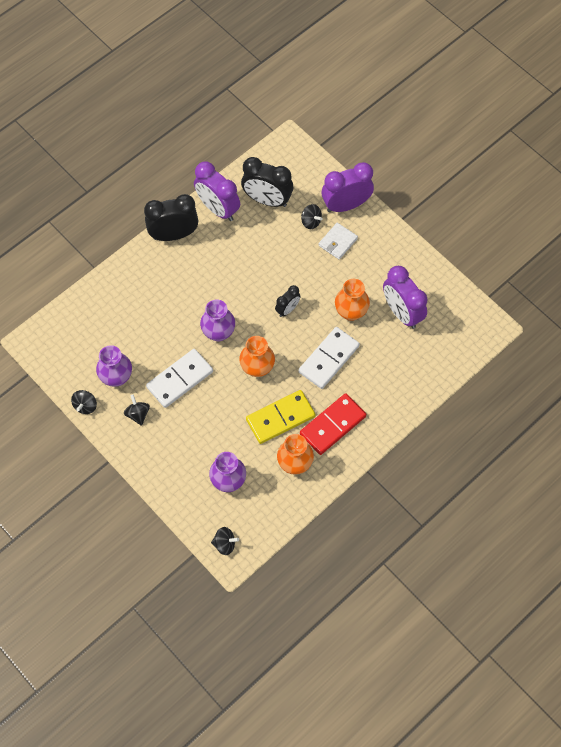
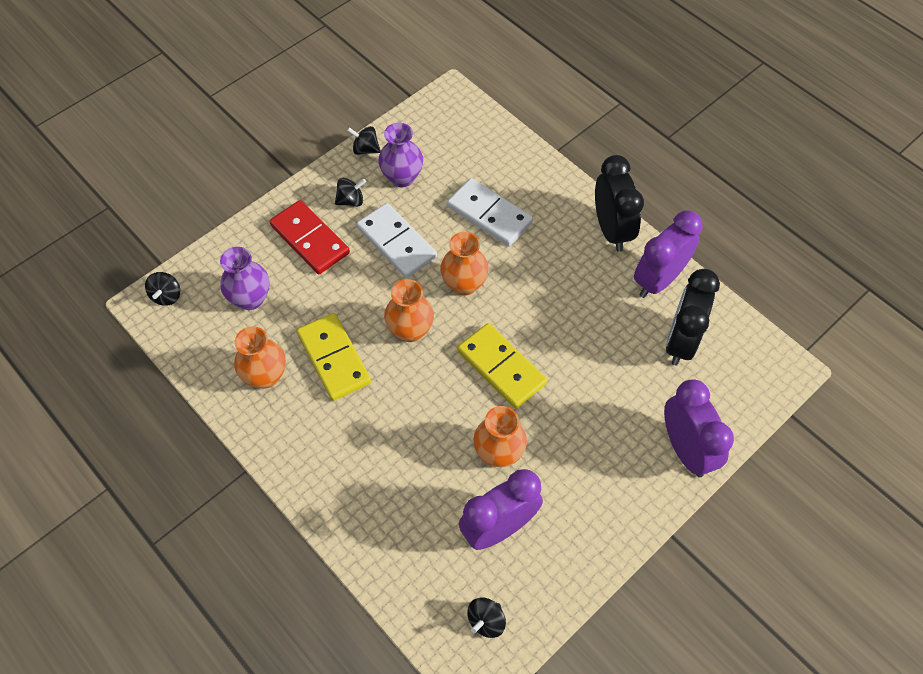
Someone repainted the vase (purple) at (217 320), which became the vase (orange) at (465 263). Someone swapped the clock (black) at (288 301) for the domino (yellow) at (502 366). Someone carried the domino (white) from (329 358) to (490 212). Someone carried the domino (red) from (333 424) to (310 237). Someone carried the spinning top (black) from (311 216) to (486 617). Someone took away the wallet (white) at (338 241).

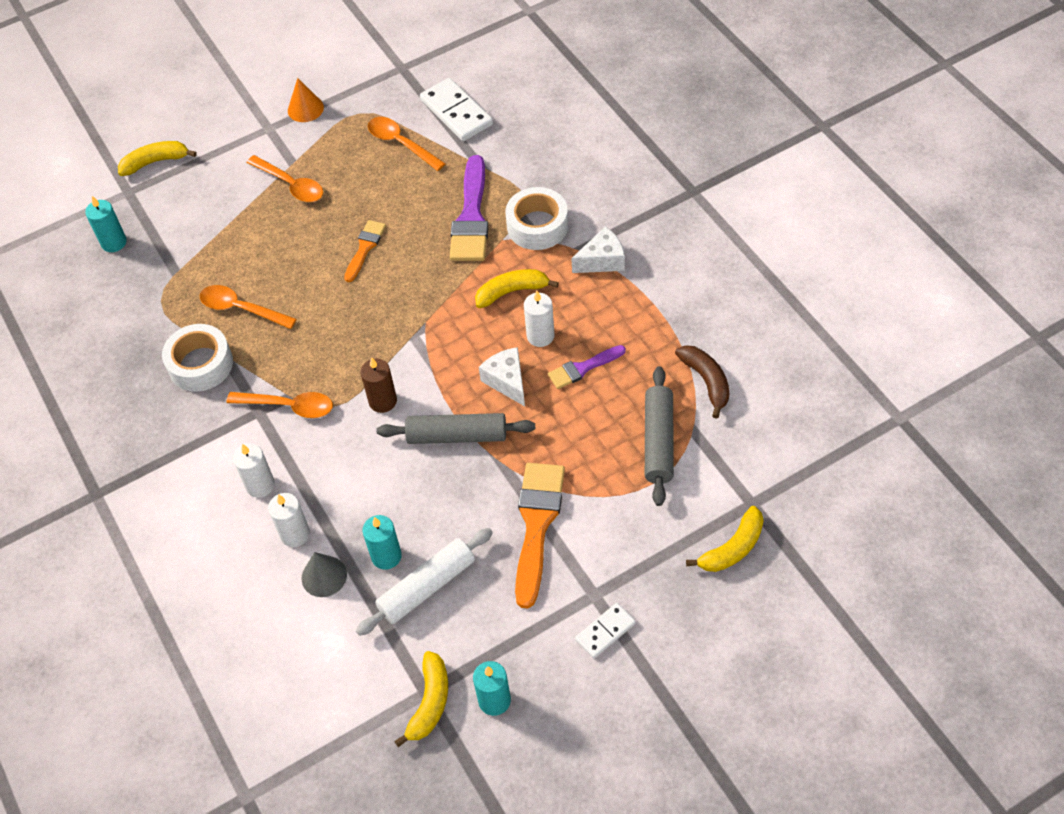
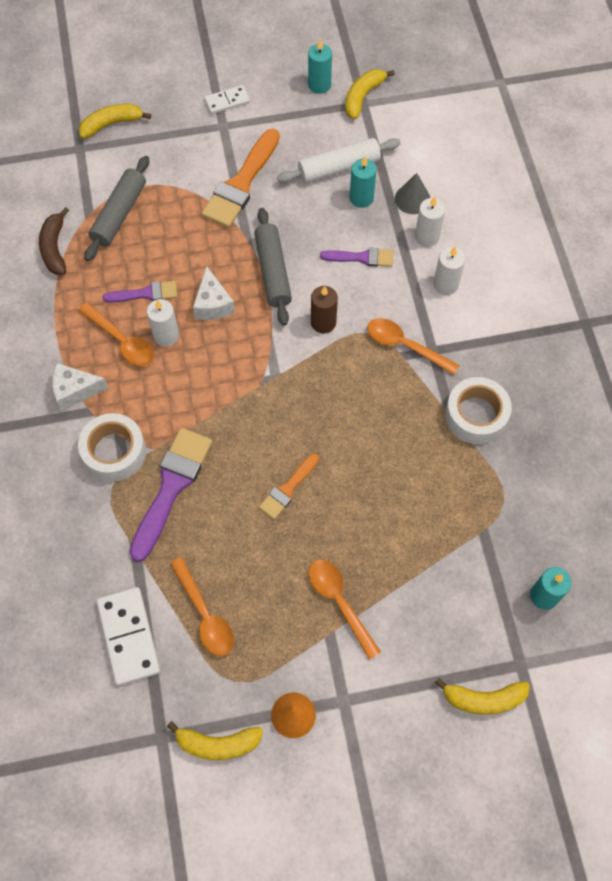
Someone carried the spoon (orange) from (248 307) to (116 334). Someone rotated the rolling pin (grey) at (455 428) by 60 degrees clockwise. Someone carried the banana (yellow) from (517 288) to (215 740). Someone put down the brush (purple) at (356 257).

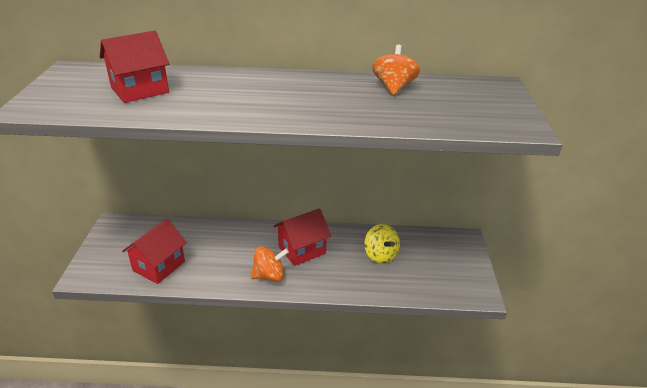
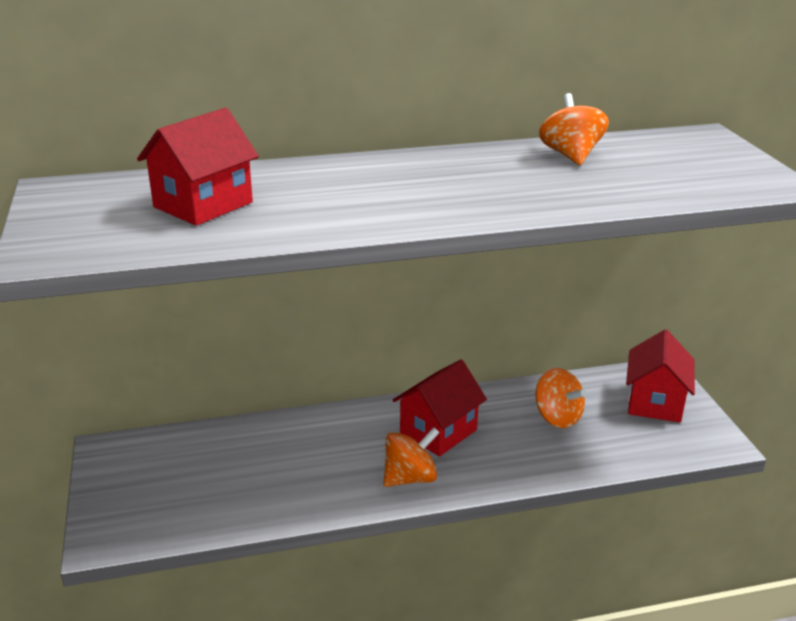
Someone carried the house (red) from (154 251) to (660 376). Someone repainted the spinning top (yellow) at (382 244), which became the spinning top (orange) at (560 398).

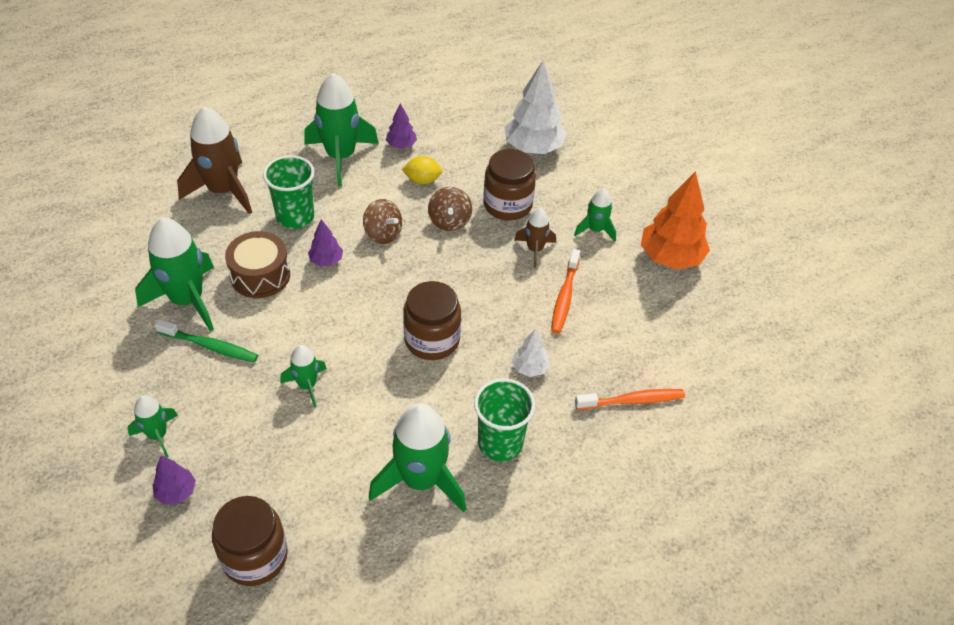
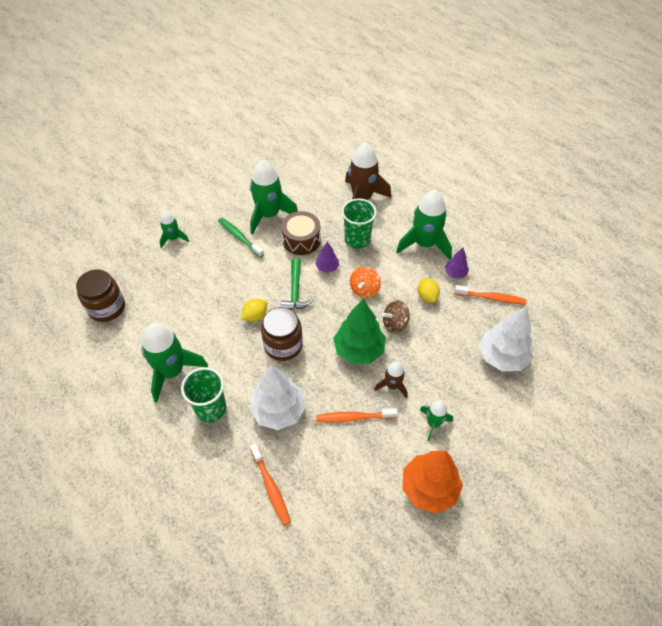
Someone took away the tree (purple) at (174 480). Someone rotated the toothbrush (green) at (206 341) by 135 degrees clockwise. Someone took away the rocket (green) at (303 376). Someone repainted the spinning top (brown) at (382 221), which became the spinning top (orange) at (365 282). Someone took away the jar (brown) at (509 185). Someone scaled the tree (white) at (531 352) by 2.00. Someone put down the lemon (yellow) at (254 310). Someone put down the hammer (green) at (297 284). Someone put down the tree (green) at (359 331). Someone put down the toothbrush (orange) at (490 295).

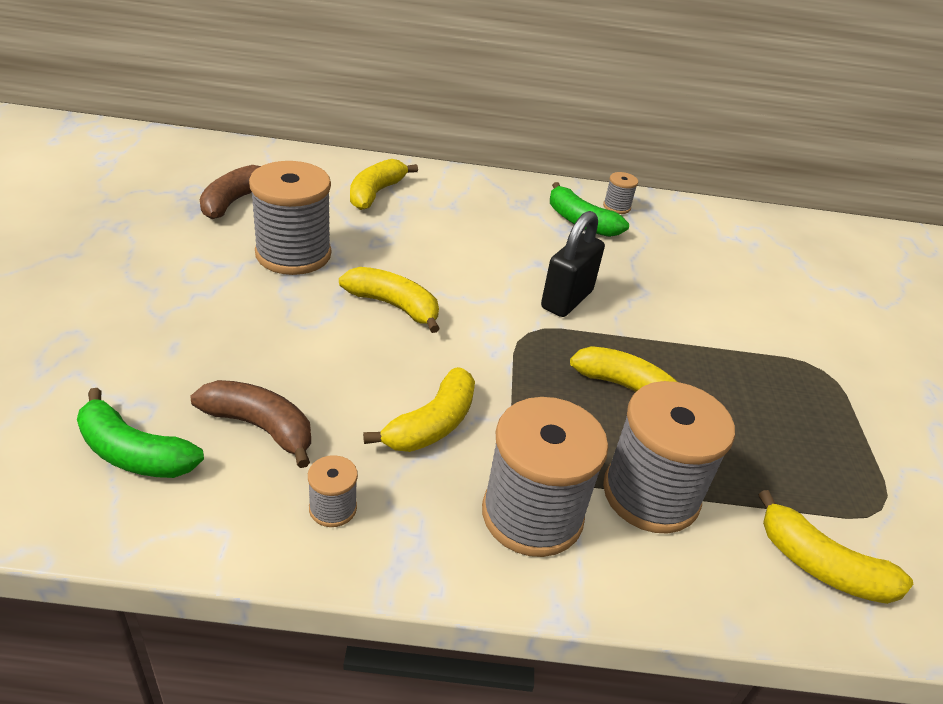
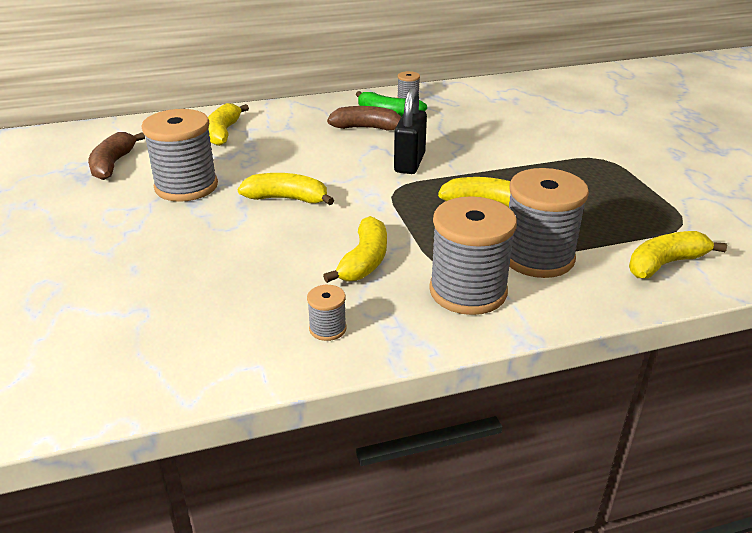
Someone took away the banana (green) at (140 433). Someone carried the banana (brown) from (250 424) to (364 118). Someone rotated the banana (yellow) at (835 547) by 135 degrees clockwise.

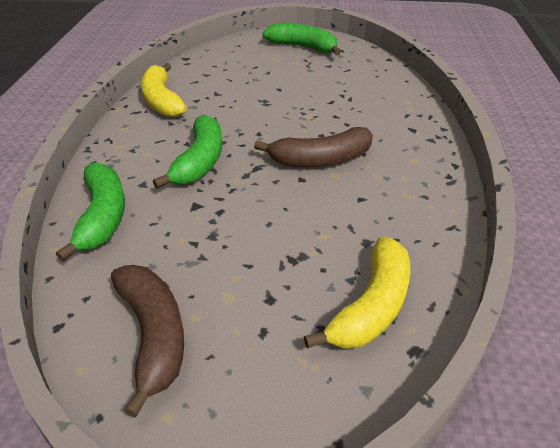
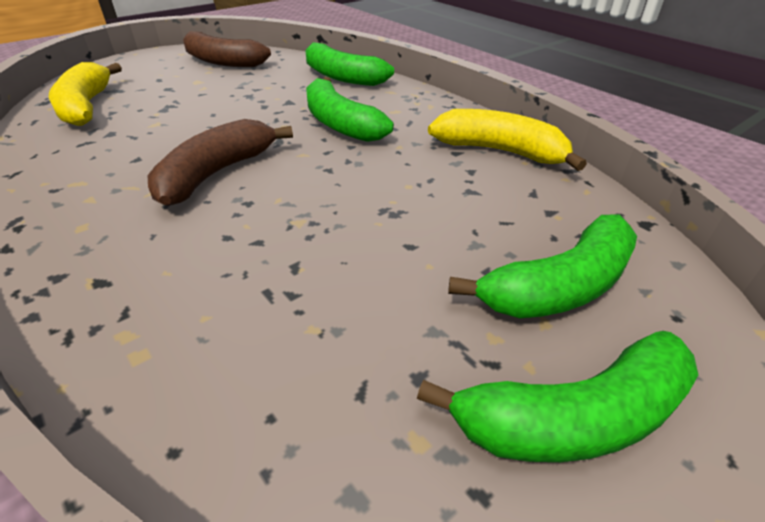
Someone put down the banana (green) at (542 266).

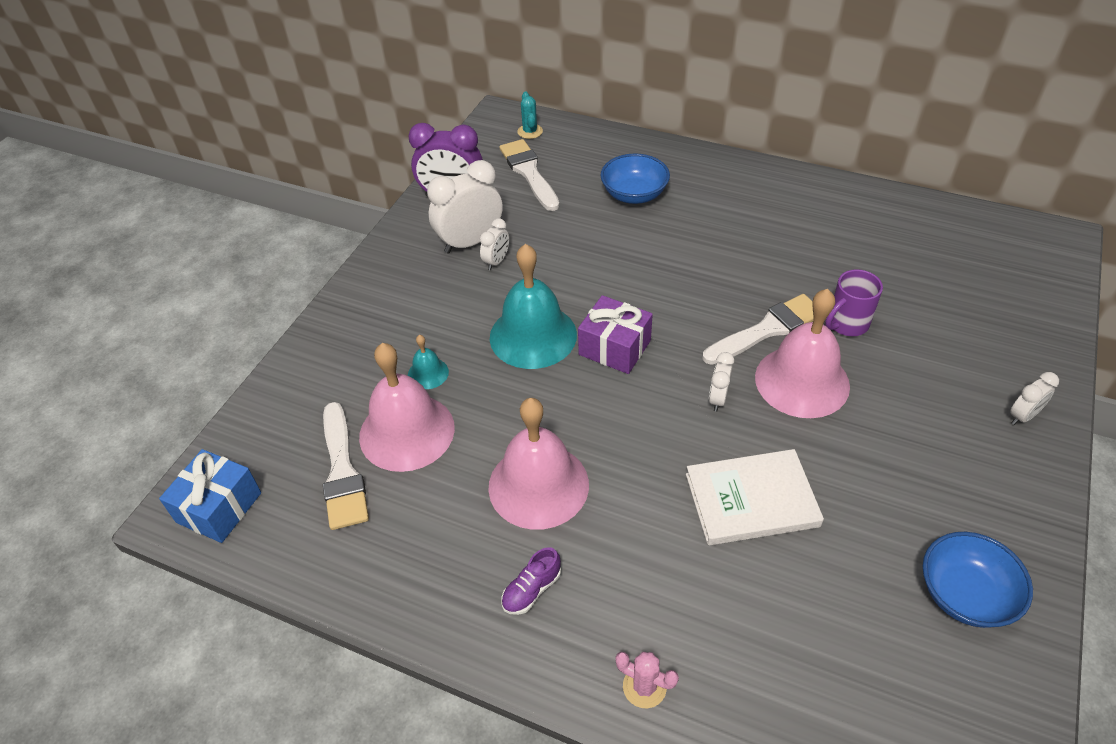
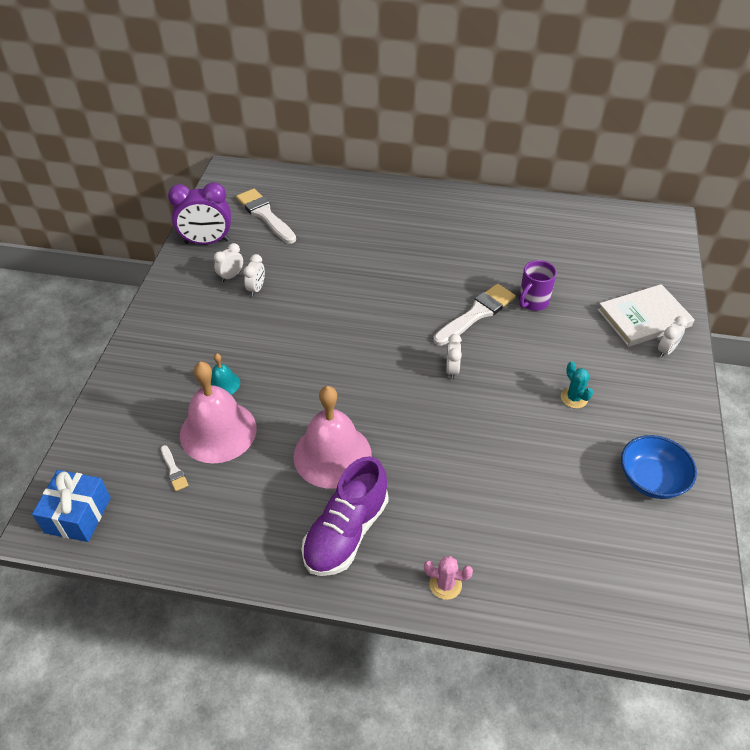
Someone scaled the brush (white) at (346 466) by 0.47. Someone scaled the clock (white) at (465 206) by 0.51. Someone took away the bell (turquoise) at (533 306). Someone scaled the shoe (purple) at (531 581) by 2.14. Someone carried the cactus (turquoise) from (530 115) to (577 384). Someone took away the gift (purple) at (615 334). Someone took away the bowl (blue) at (635 179). Someone carried the book (white) from (755 497) to (646 315). Someone took away the bell (pink) at (802 353).

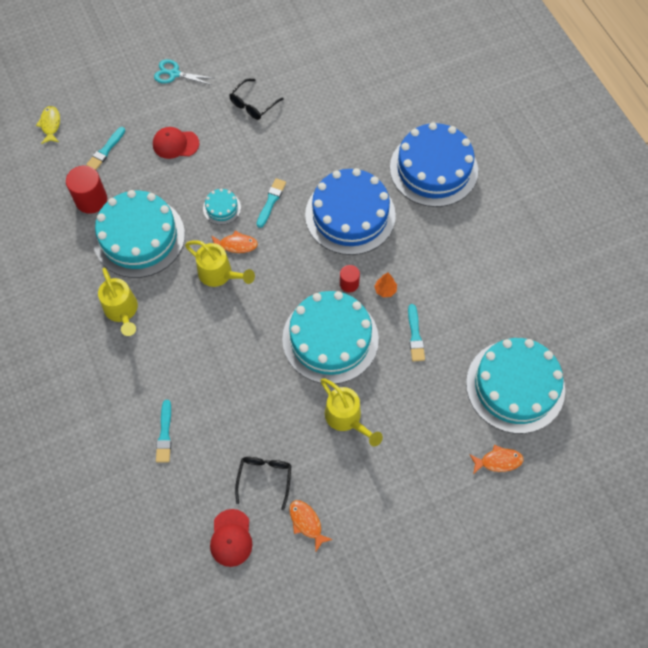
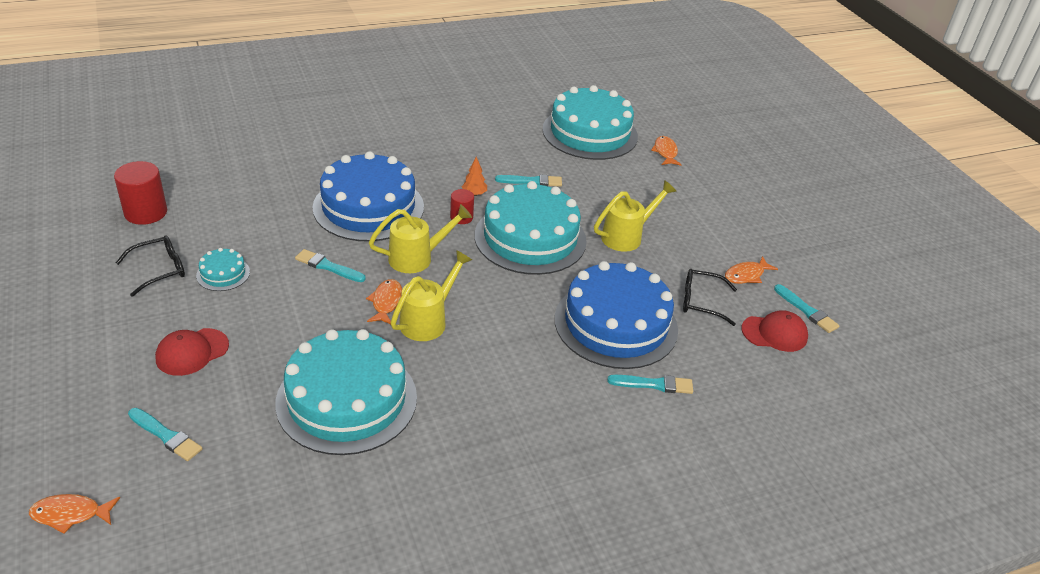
Someone repainted the fish (yellow) at (48 125), which became the fish (orange) at (74 514). Someone carried the cylinder (red) from (86 190) to (140 193). Someone carried the watering can (yellow) from (118 302) to (420 238). Someone rotated the cap (red) at (176 143) by 45 degrees clockwise. Someone took away the scissors (turquoise) at (183 72). Someone carried the cake (turquoise) from (222 206) to (223 269). Someone rotated the glasses (black) at (256 99) by 75 degrees counterclockwise. Someone carried the cake (blue) from (434 164) to (616 315). Someone put down the brush (turquoise) at (807 308).

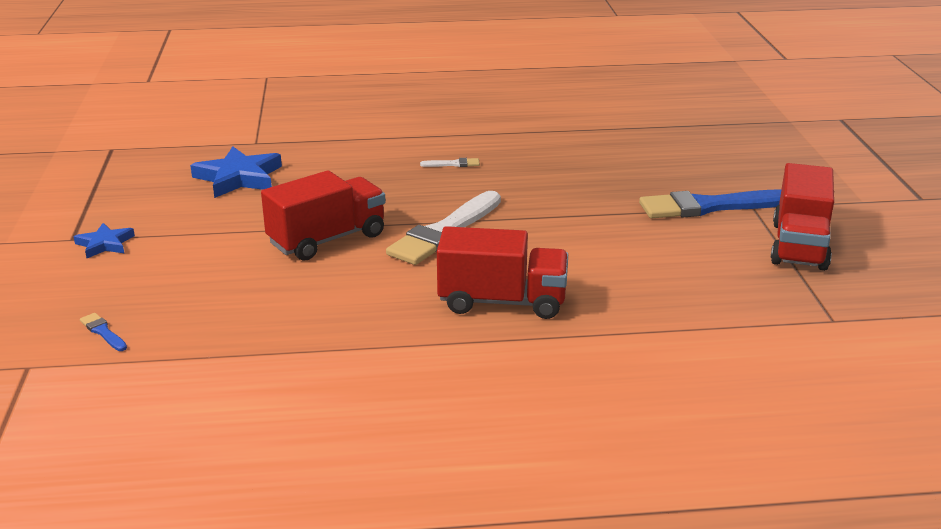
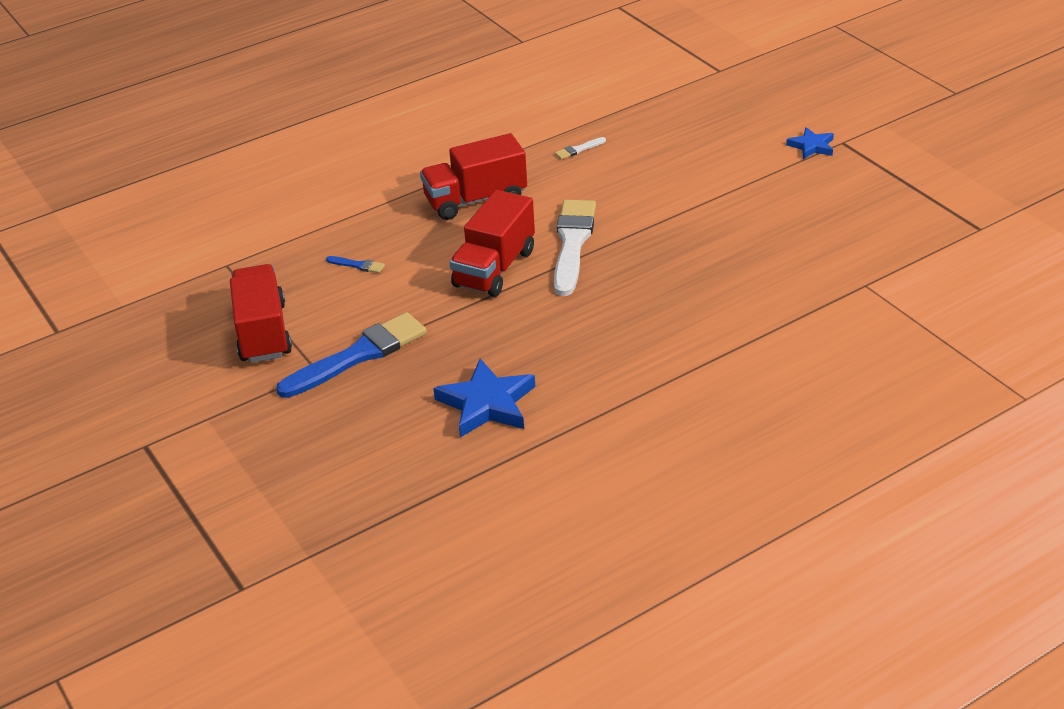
Someone carried the brush (blue) from (103 332) to (355 264). Someone carried the star (blue) from (236 172) to (484 398). Someone carried the truck (red) from (323 216) to (492 243). Someone carried the brush (white) from (450 162) to (580 148).

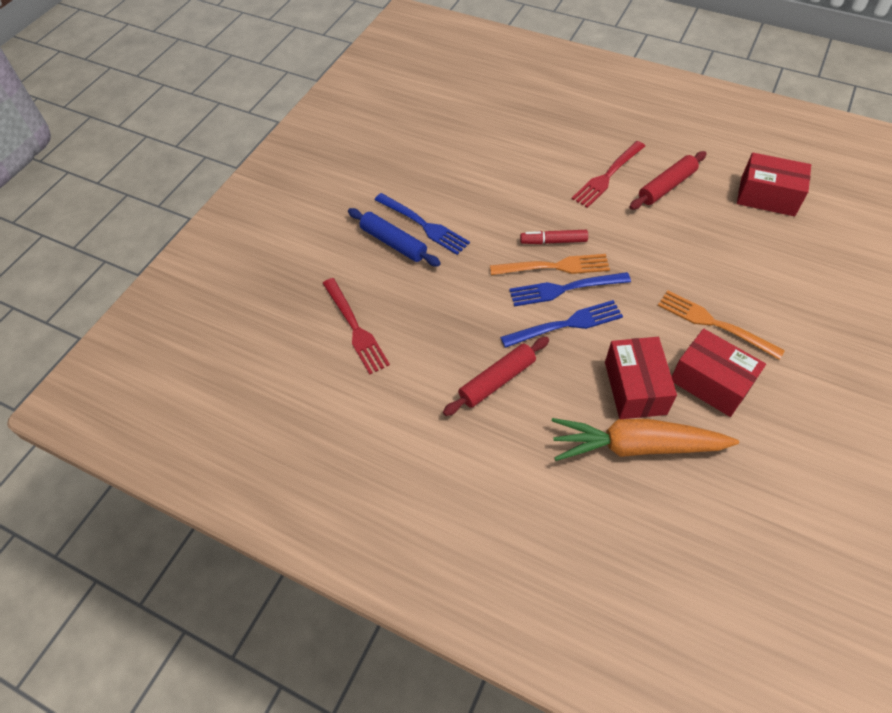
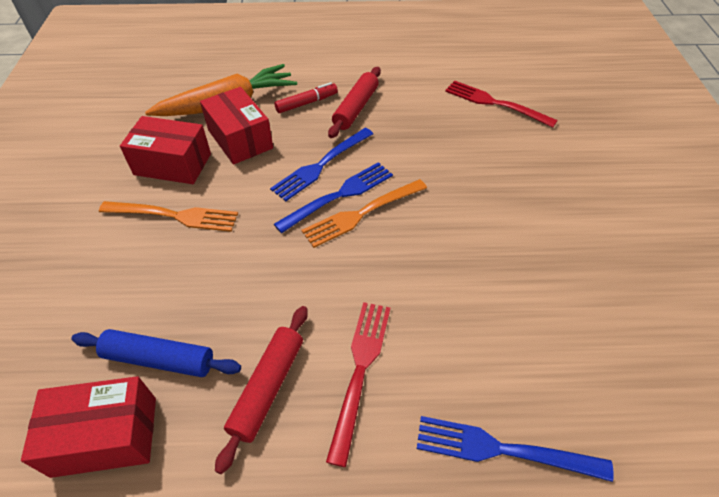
Someone carried the rolling pin (blue) from (394 237) to (156 353). Someone carried the fork (blue) from (422 224) to (515 449). Someone carried the marker (red) from (554 237) to (306 97).

